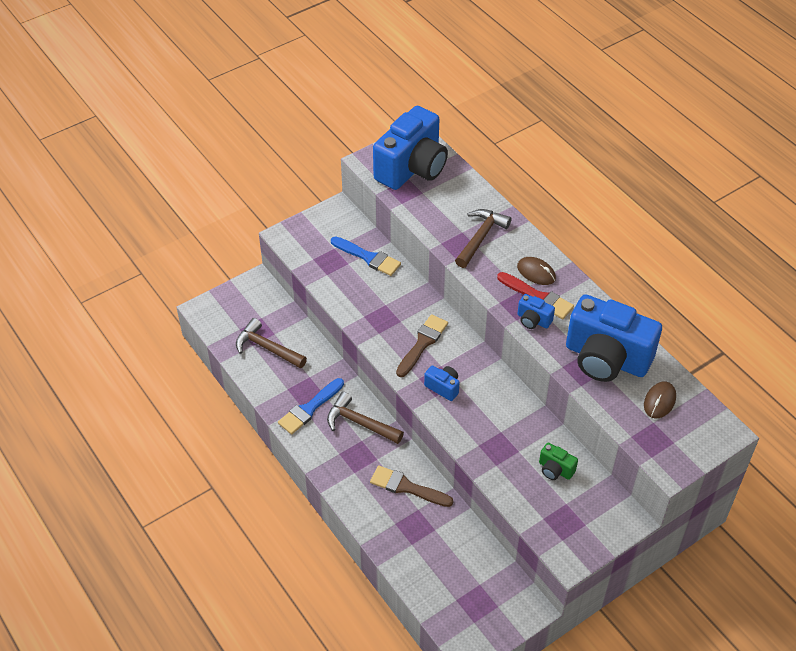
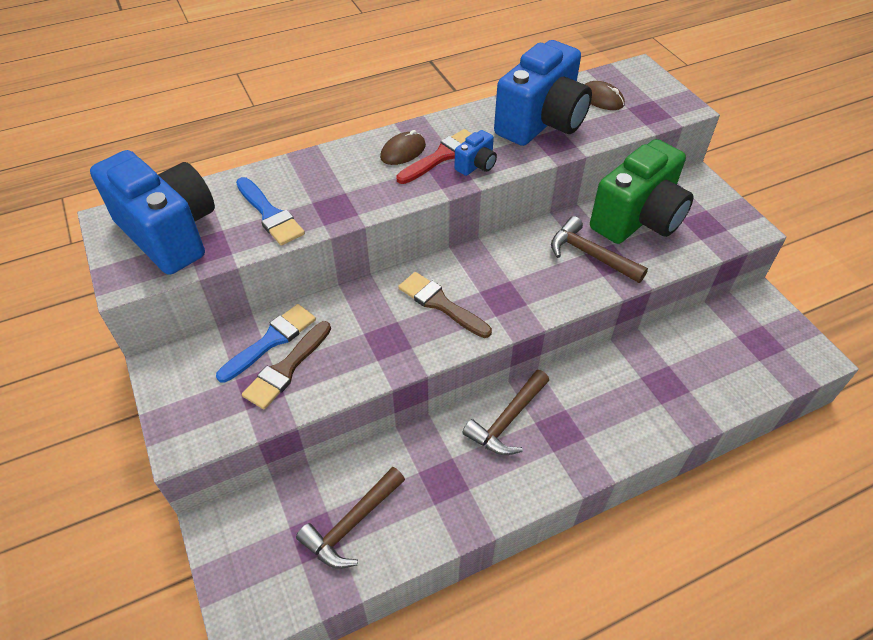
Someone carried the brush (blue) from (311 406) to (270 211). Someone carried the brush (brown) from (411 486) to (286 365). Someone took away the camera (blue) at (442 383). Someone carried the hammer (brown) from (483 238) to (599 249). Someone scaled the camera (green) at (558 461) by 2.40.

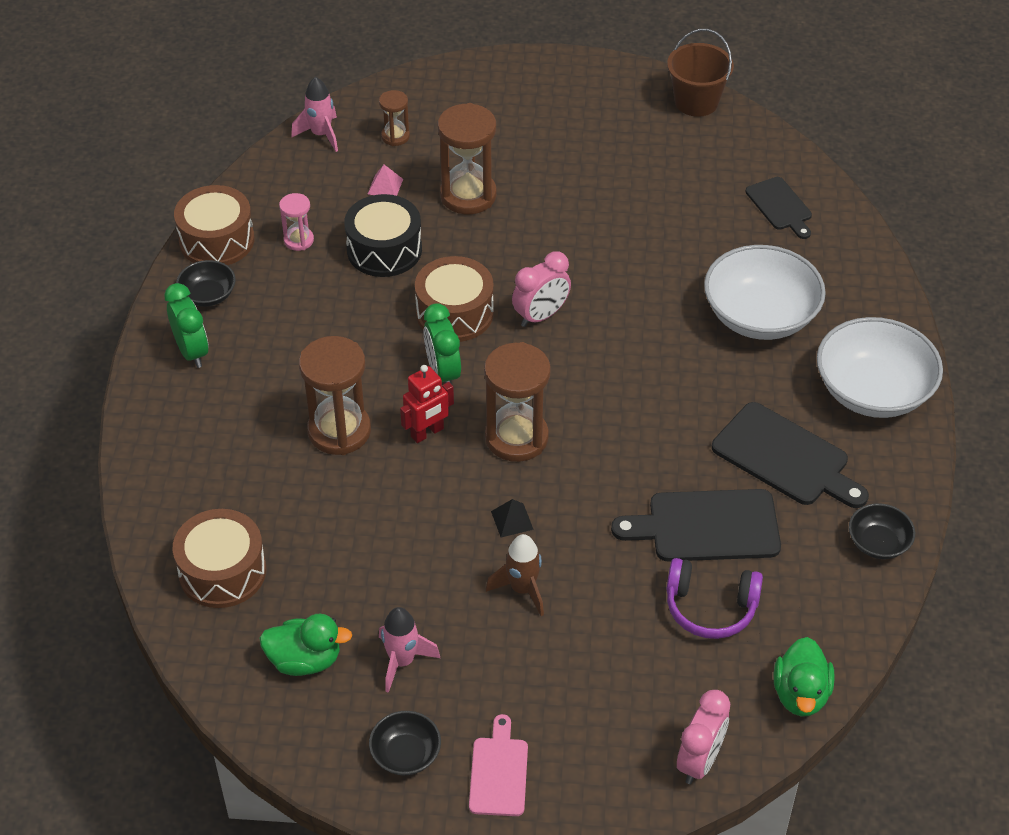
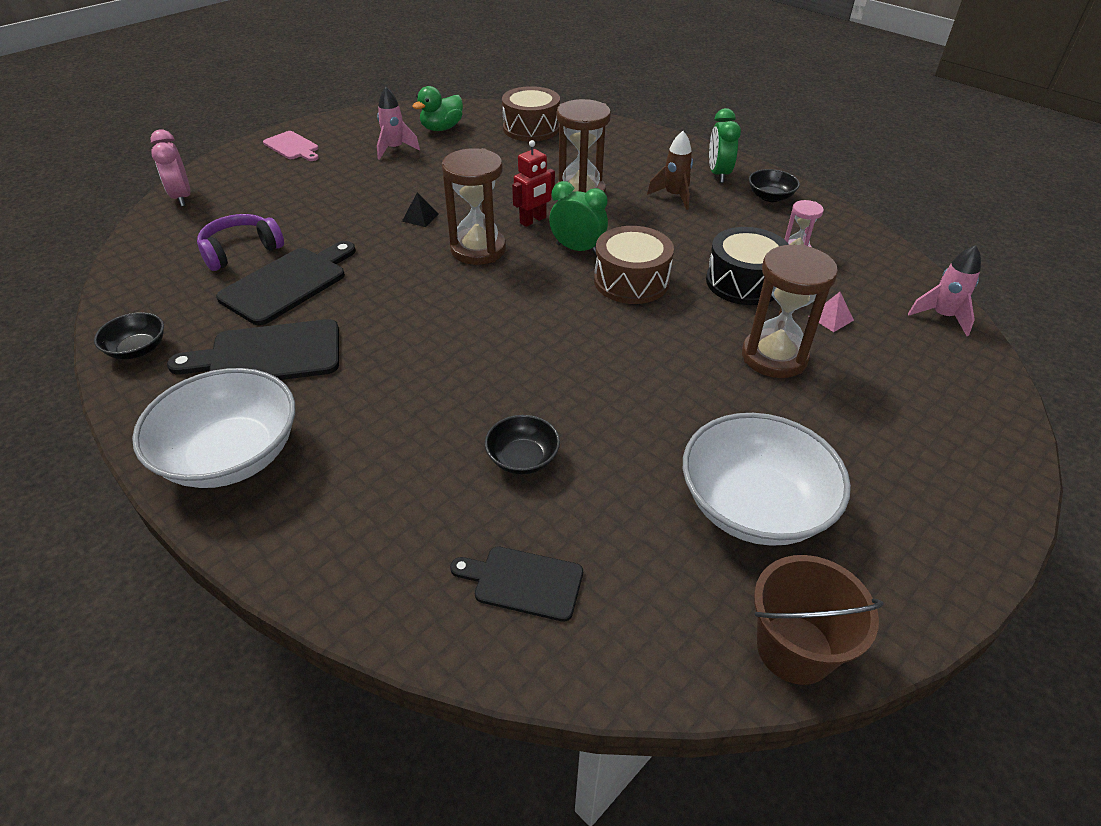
Someone rotated the clock (green) at (186 325) by 75 degrees clockwise. Someone took away the drum (brown) at (214 225). Someone carried the bowl (black) from (405 743) to (522 445). Someone took away the hourglass (brown) at (394 118). Someone rotated the robot (red) at (427 404) by 135 degrees counterclockwise. Someone carried the rocket (brown) from (515 575) to (670 170). Someone took away the clock (pink) at (541 289). Someone carried the bowl (white) from (765 292) to (767 479). Someone took away the duck (green) at (804 677).

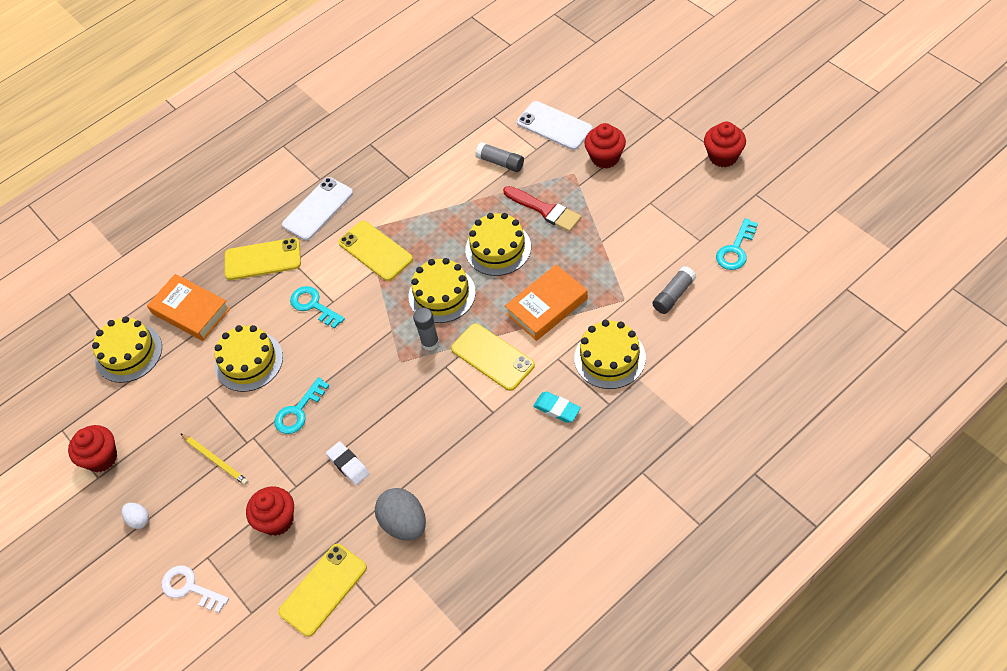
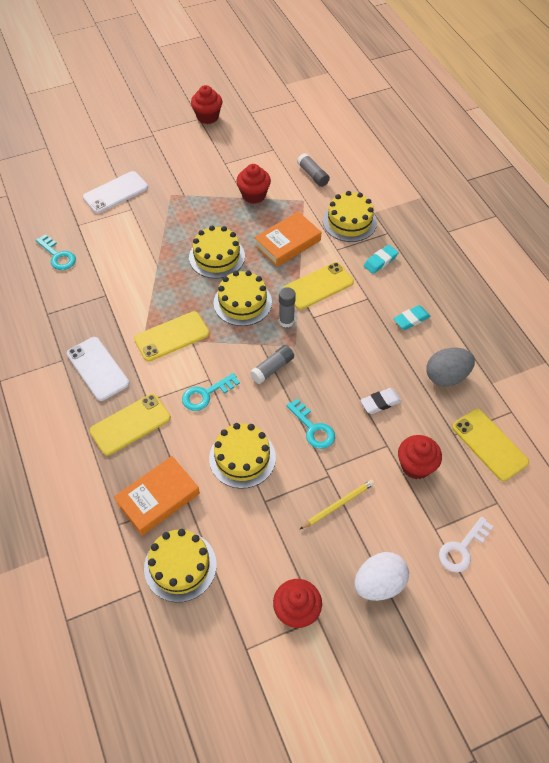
Someone scaled the egg (white) at (135 516) by 1.91. Someone rotated the phone (yellow) at (263 259) by 45 degrees clockwise. Someone carried the glue stick (grey) from (499 157) to (272 364). Someone took away the brush (red) at (542 209). Someone rotated the book (orange) at (546 302) by 75 degrees clockwise. Someone carried the cupcake (red) from (605 146) to (253 184). Someone carried the key (turquoise) from (737 244) to (55 252). Someone put down the eraser (turquoise) at (412 317).

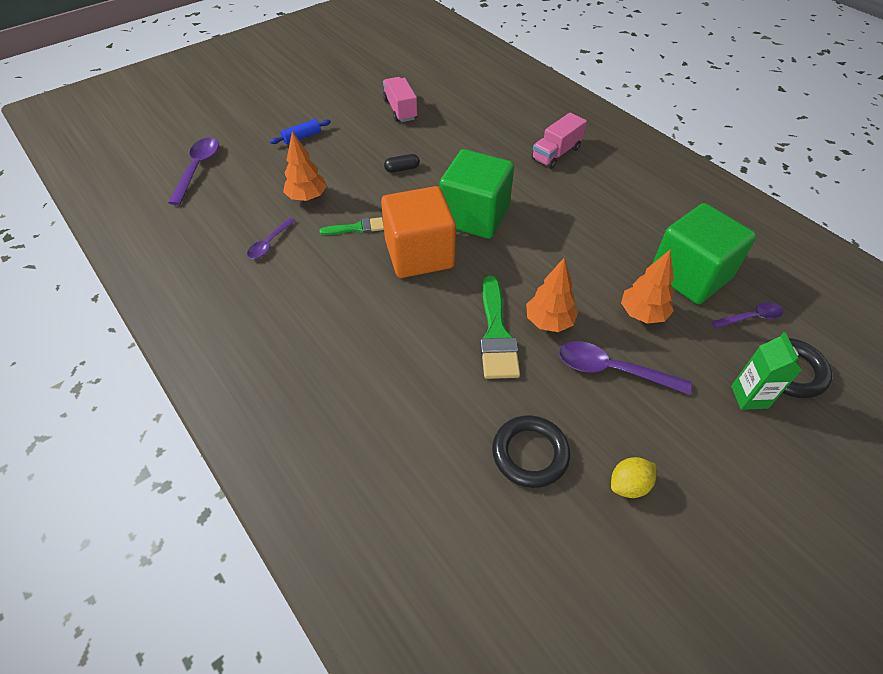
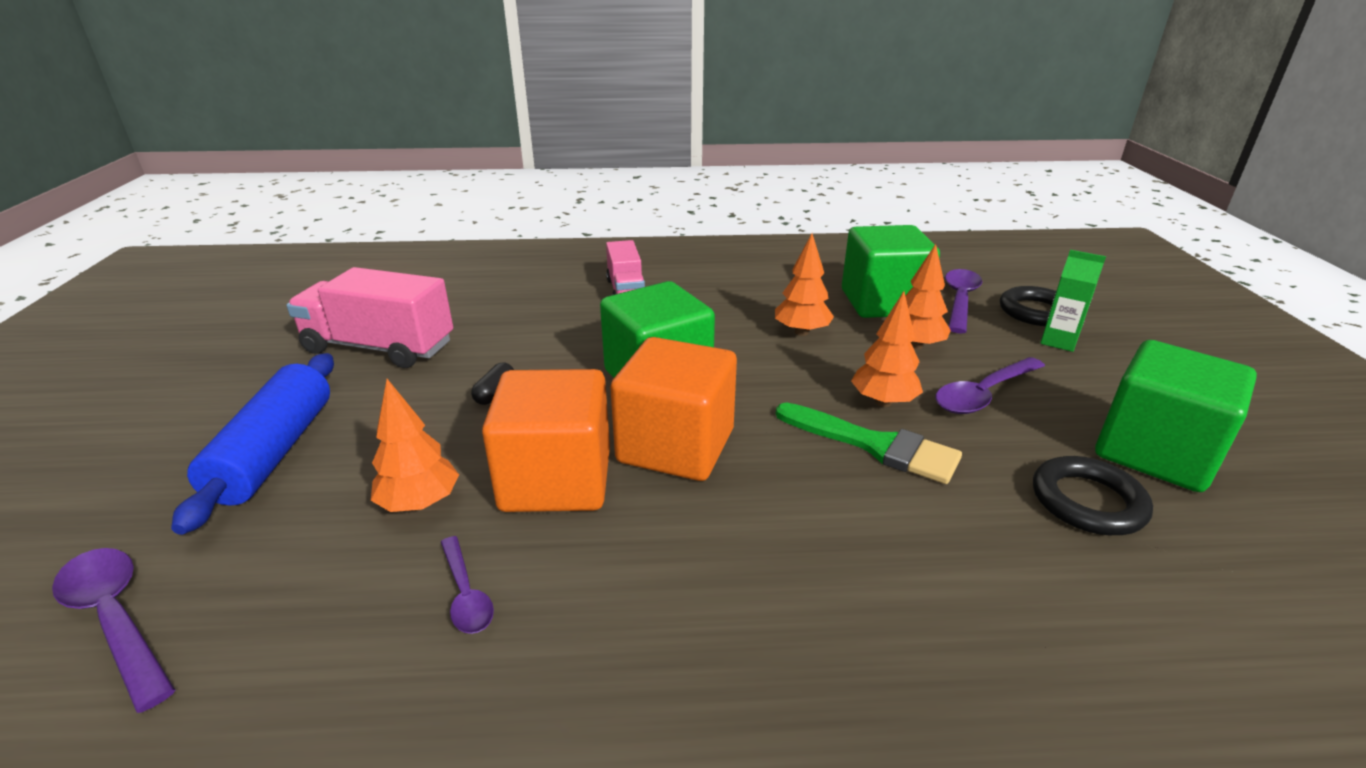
Someone scaled the rolling pin (blue) at (300 131) by 2.17. Someone swapped the brush (green) at (352 226) for the cube (orange) at (546 440). Someone scaled the truck (pink) at (400 99) by 1.64. Someone swapped the lemon (yellow) at (633 477) for the cube (green) at (1176 416). Someone scaled the spoon (purple) at (747 315) by 1.64. Someone put down the tree (orange) at (804 284).

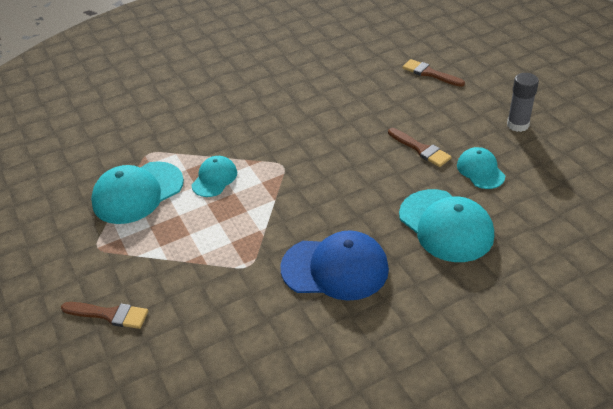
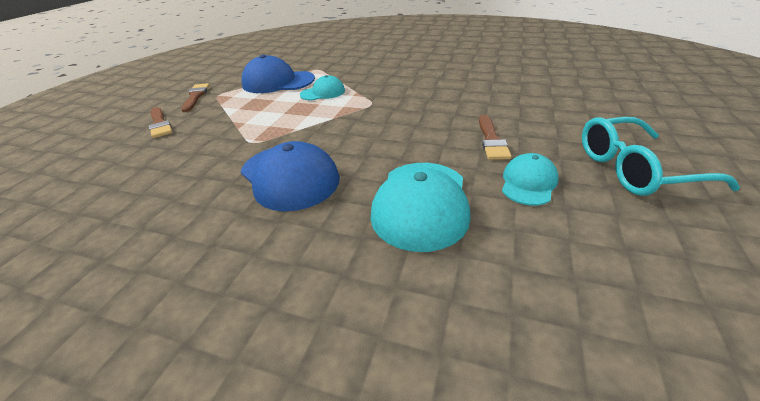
Someone repainted the cap (turquoise) at (137 192), which became the cap (blue) at (278 73). Someone carried the brush (brown) from (433 73) to (195 97). Someone swapped the glue stick (grey) at (523 102) for the glasses (turquoise) at (661 156).

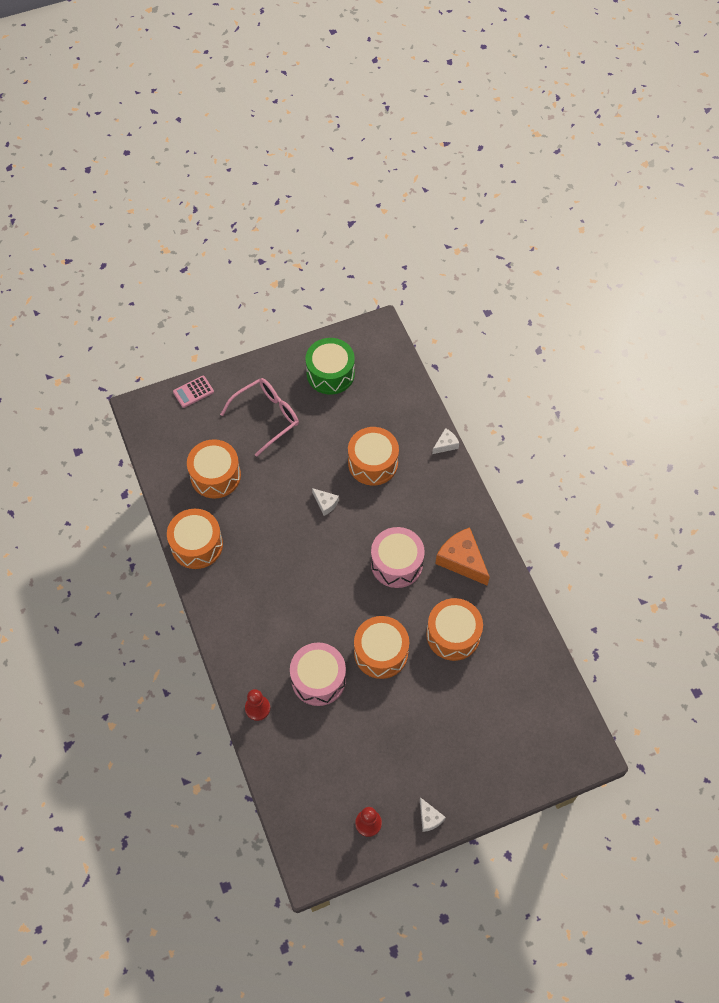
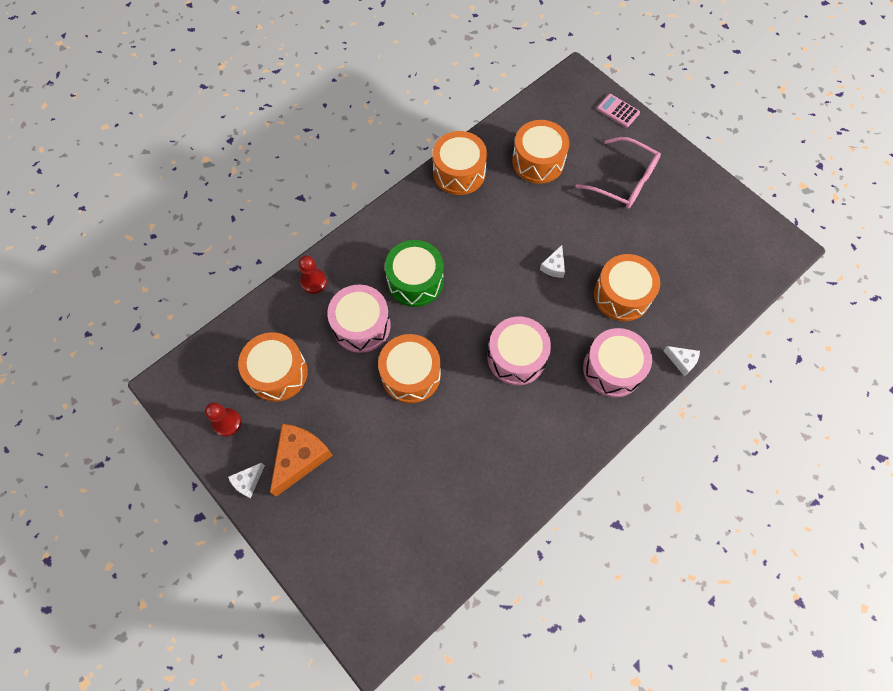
Someone carried the drum (green) from (330 366) to (414 273). Someone carried the drum (orange) from (454 629) to (273 367). Someone carried the cheese (orange) from (462 557) to (301 460). Someone put down the drum (pink) at (617 362).

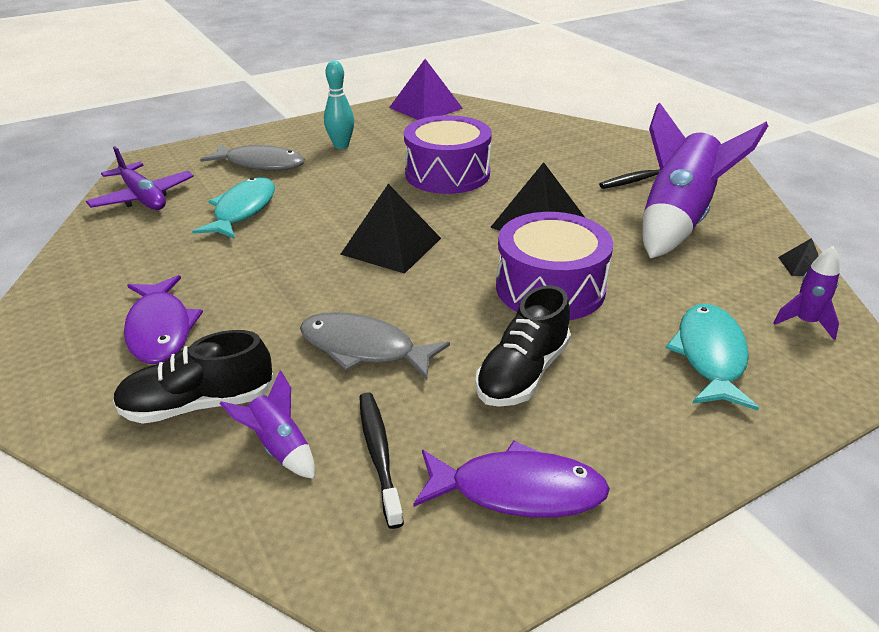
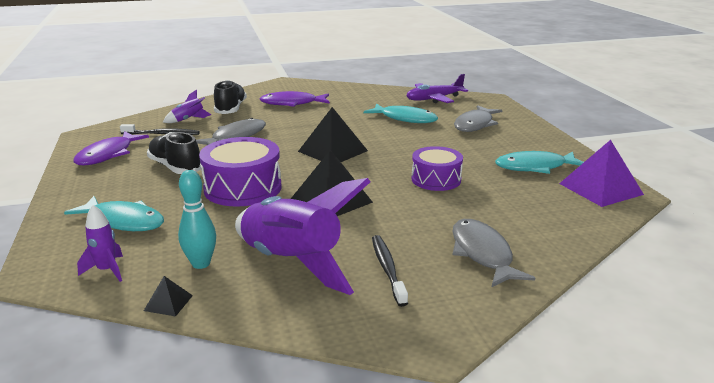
Someone carried the bowling pin (turquoise) from (339 104) to (197 219). Someone scaled the drum (purple) at (448 154) by 0.66. Someone put down the fish (grey) at (493 253). Someone put down the fish (turquoise) at (539 162).

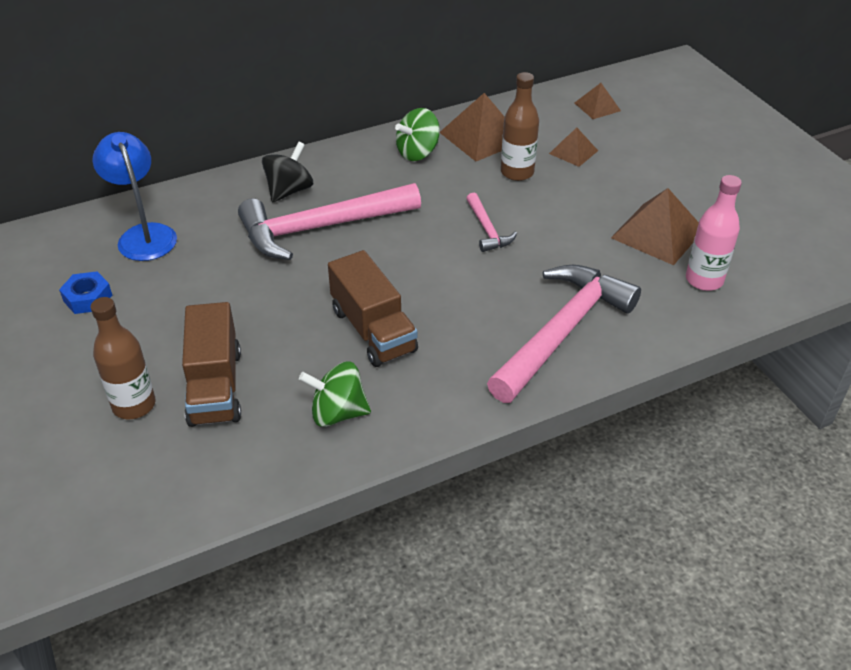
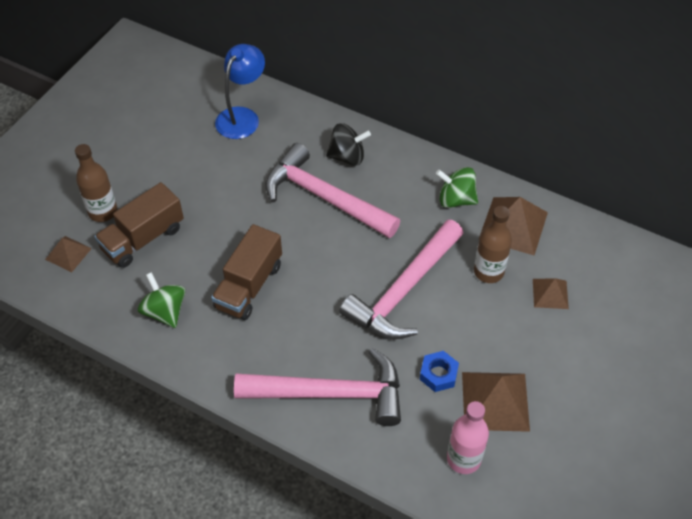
Someone carried the nut (blue) from (85 292) to (439 371). Someone scaled the hammer (pink) at (491 222) by 2.16. Someone carried the pyramid (brown) from (598 101) to (68 254).

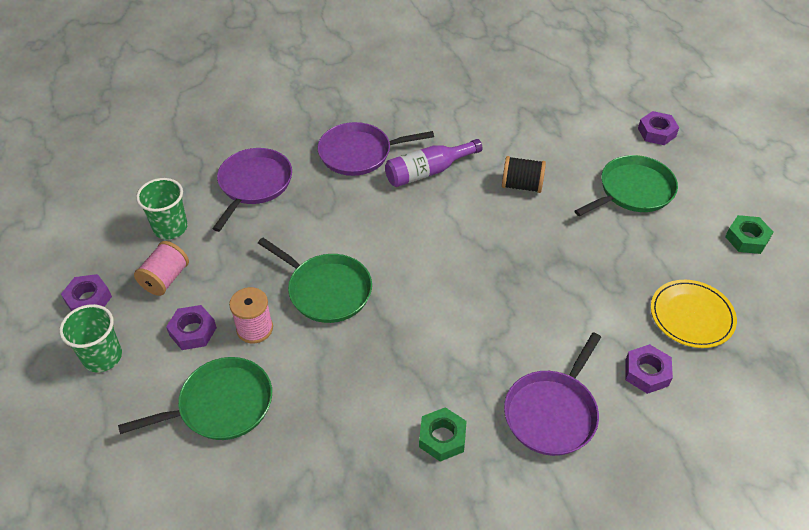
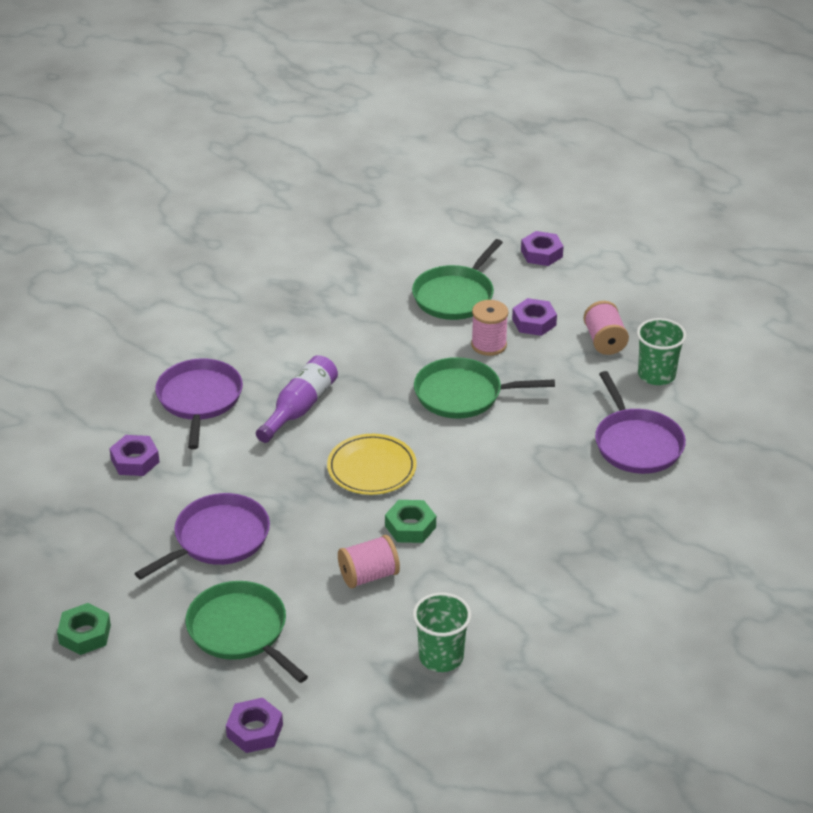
Someone carried the cup (green) from (90 338) to (442 632). Someone carried the nut (purple) from (86 292) to (542 248). Someone carried the pan (purple) from (376 149) to (202 536). Someone carried the bottle (purple) from (434 163) to (297 399). Someone carried the nut (green) from (443 434) to (410 521). Someone repainted the spool (black) at (524 174), which became the spool (pink) at (369 561). Someone rotated the pan (green) at (626 185) by 120 degrees clockwise. Someone carried the plate (yellow) from (694 314) to (372 464).

